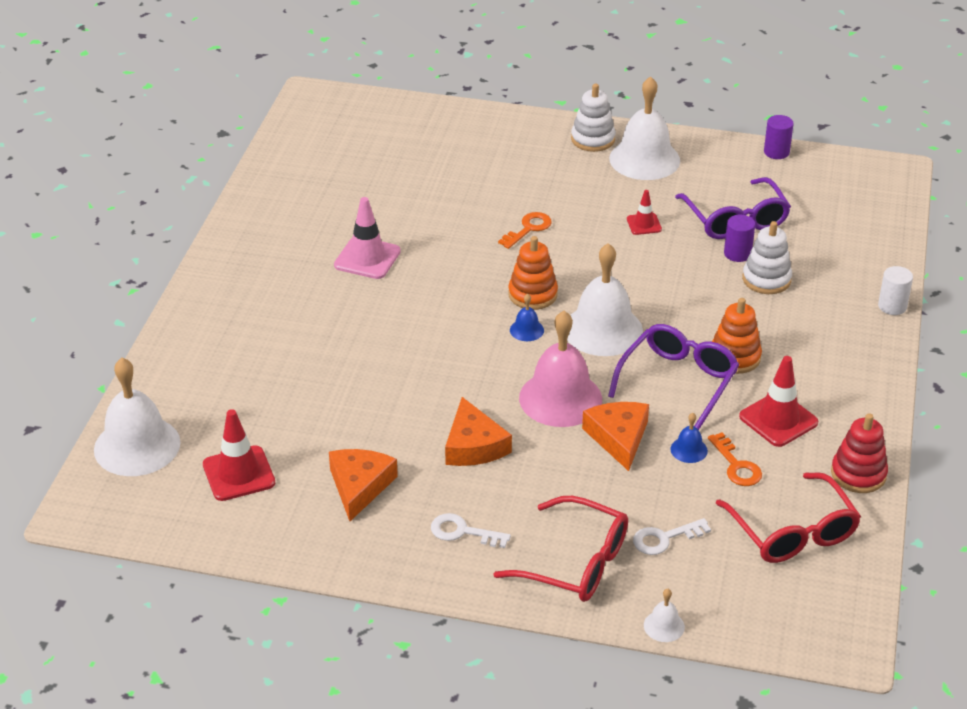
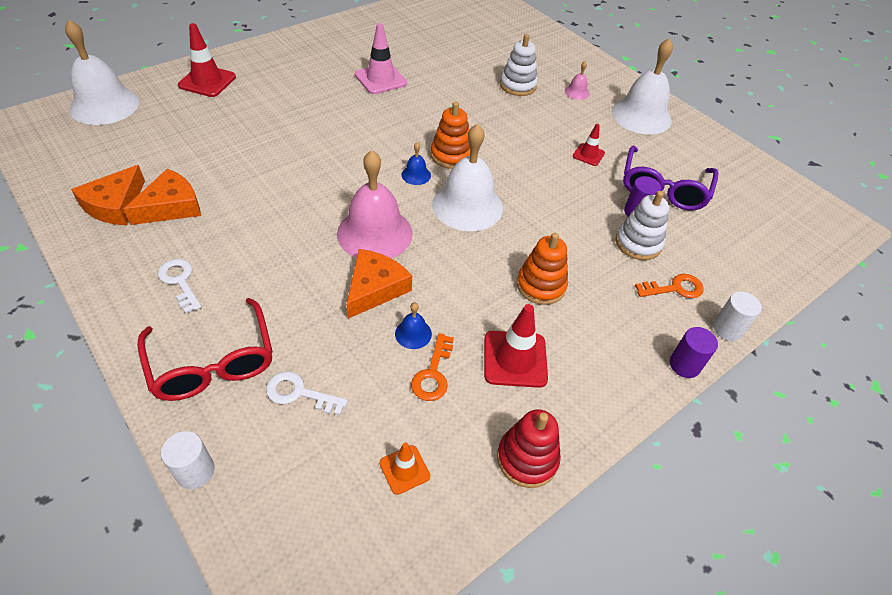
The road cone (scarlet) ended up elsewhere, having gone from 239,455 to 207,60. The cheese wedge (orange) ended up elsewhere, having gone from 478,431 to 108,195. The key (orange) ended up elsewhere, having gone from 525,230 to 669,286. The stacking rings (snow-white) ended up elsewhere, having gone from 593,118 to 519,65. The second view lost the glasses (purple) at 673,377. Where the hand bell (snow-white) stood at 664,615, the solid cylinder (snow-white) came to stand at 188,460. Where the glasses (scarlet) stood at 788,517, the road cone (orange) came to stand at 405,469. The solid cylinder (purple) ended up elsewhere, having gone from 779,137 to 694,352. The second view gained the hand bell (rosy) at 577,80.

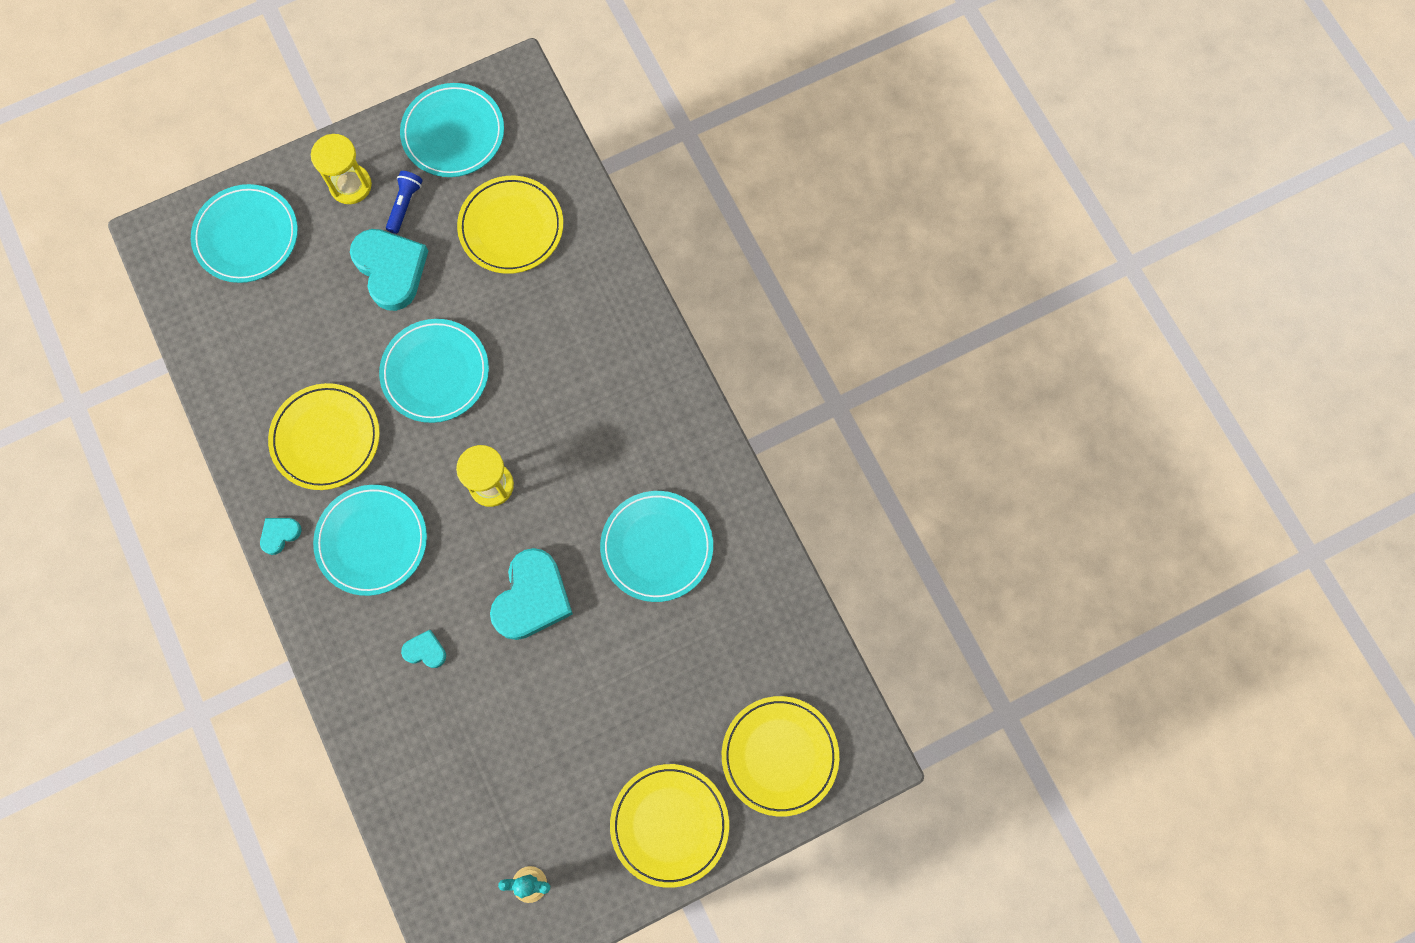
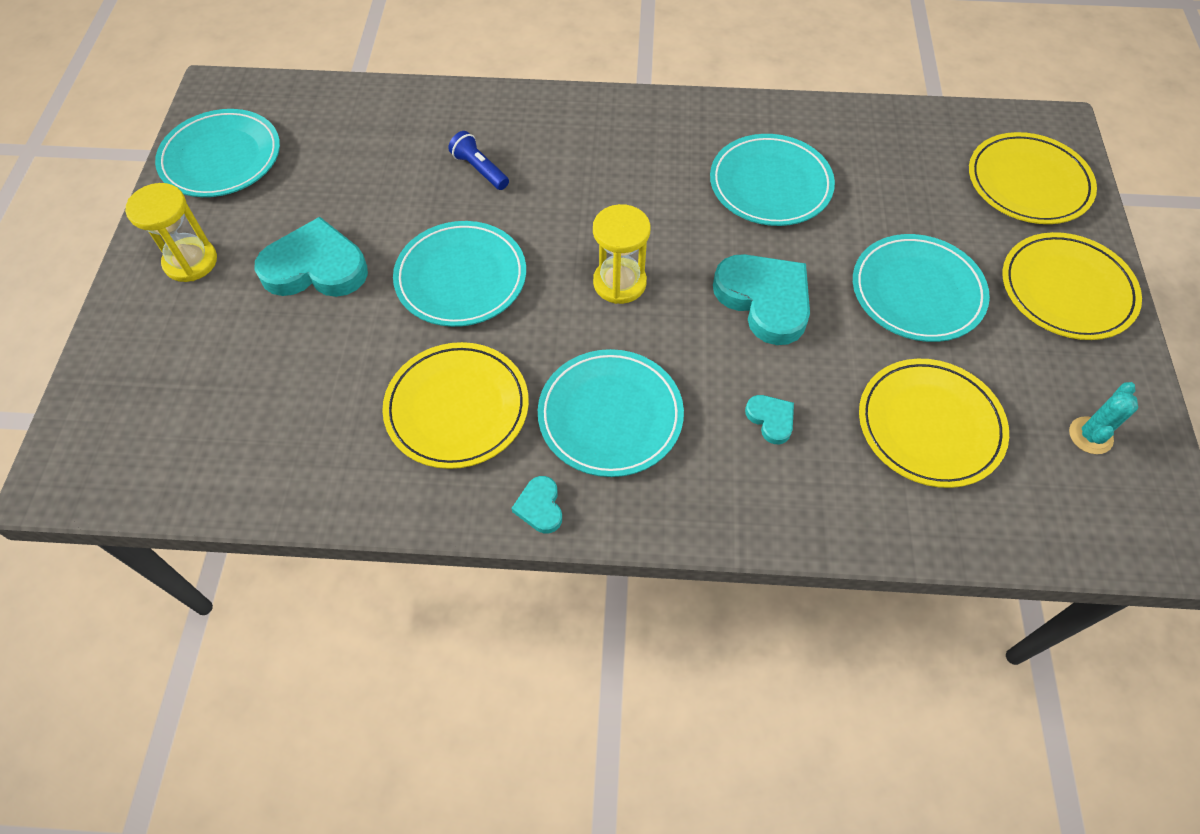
The flat dish (turquoise) ended up elsewhere, having gone from 244,233 to 921,288. The pocket torch (cobalt) ended up elsewhere, having gone from 404,202 to 478,160. The heart (turquoise) at 423,649 ended up facing another way, 105 degrees clockwise from before. The flat dish (golden) ended up elsewhere, having gone from 510,225 to 934,423.

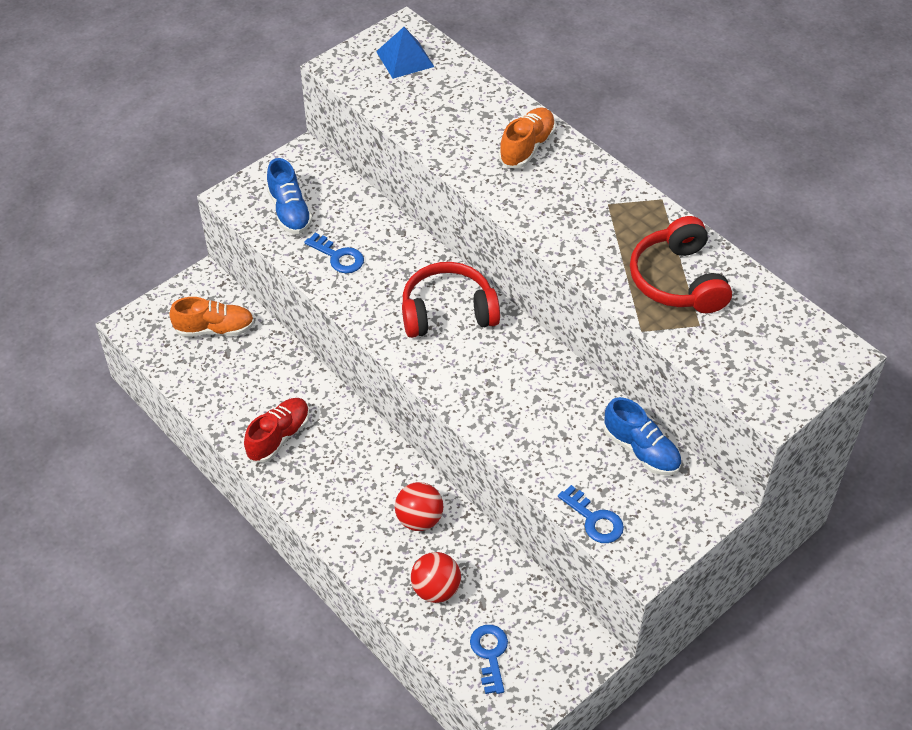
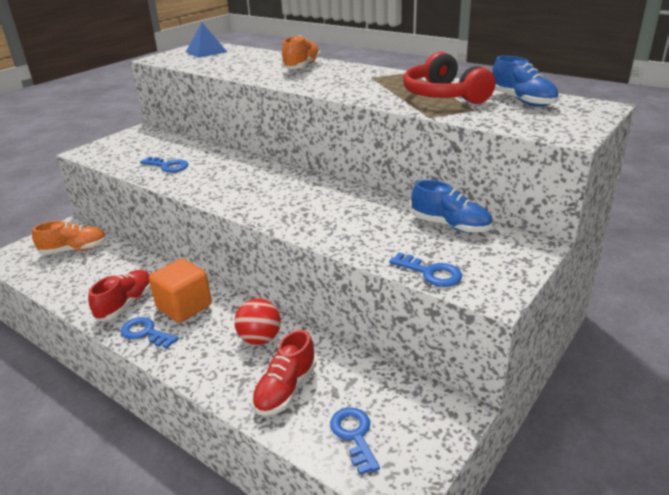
The shoe (cobalt) ended up elsewhere, having gone from 290,196 to 525,81. The second view lost the headphones (scarlet) at 451,300. Where the sphere (scarlet) stood at 436,577, the shoe (scarlet) came to stand at 284,373. The second view gained the key (cobalt) at 149,332. The second view gained the cube (orange) at 180,291.

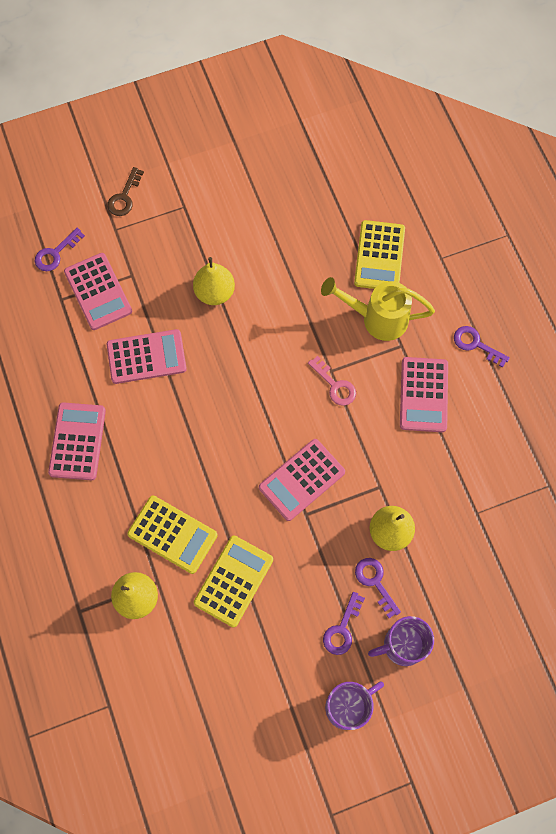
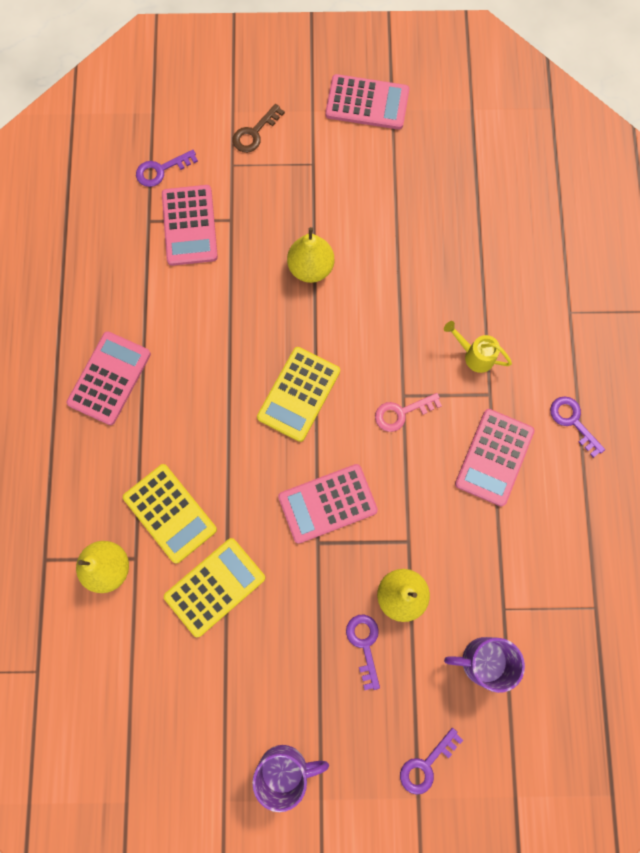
The calculator (rosy) ended up elsewhere, having gone from 147,356 to 367,102. The key (rosy) at 332,381 ended up facing another way, 90 degrees clockwise from before. The size of the sprinkling can (golden) at 378,309 changed by a factor of 0.58. The key (purple) ended up elsewhere, having gone from 344,623 to 431,761. The calculator (golden) ended up elsewhere, having gone from 379,254 to 298,394. The coffee mug (purple) ended up elsewhere, having gone from 401,641 to 484,665.

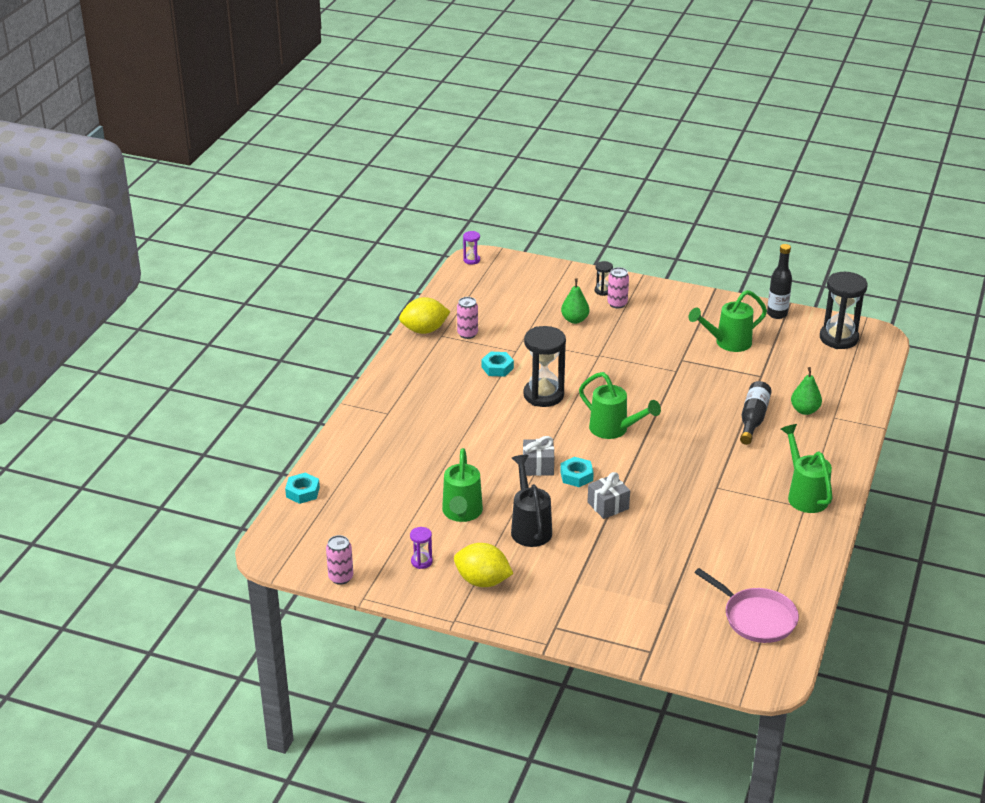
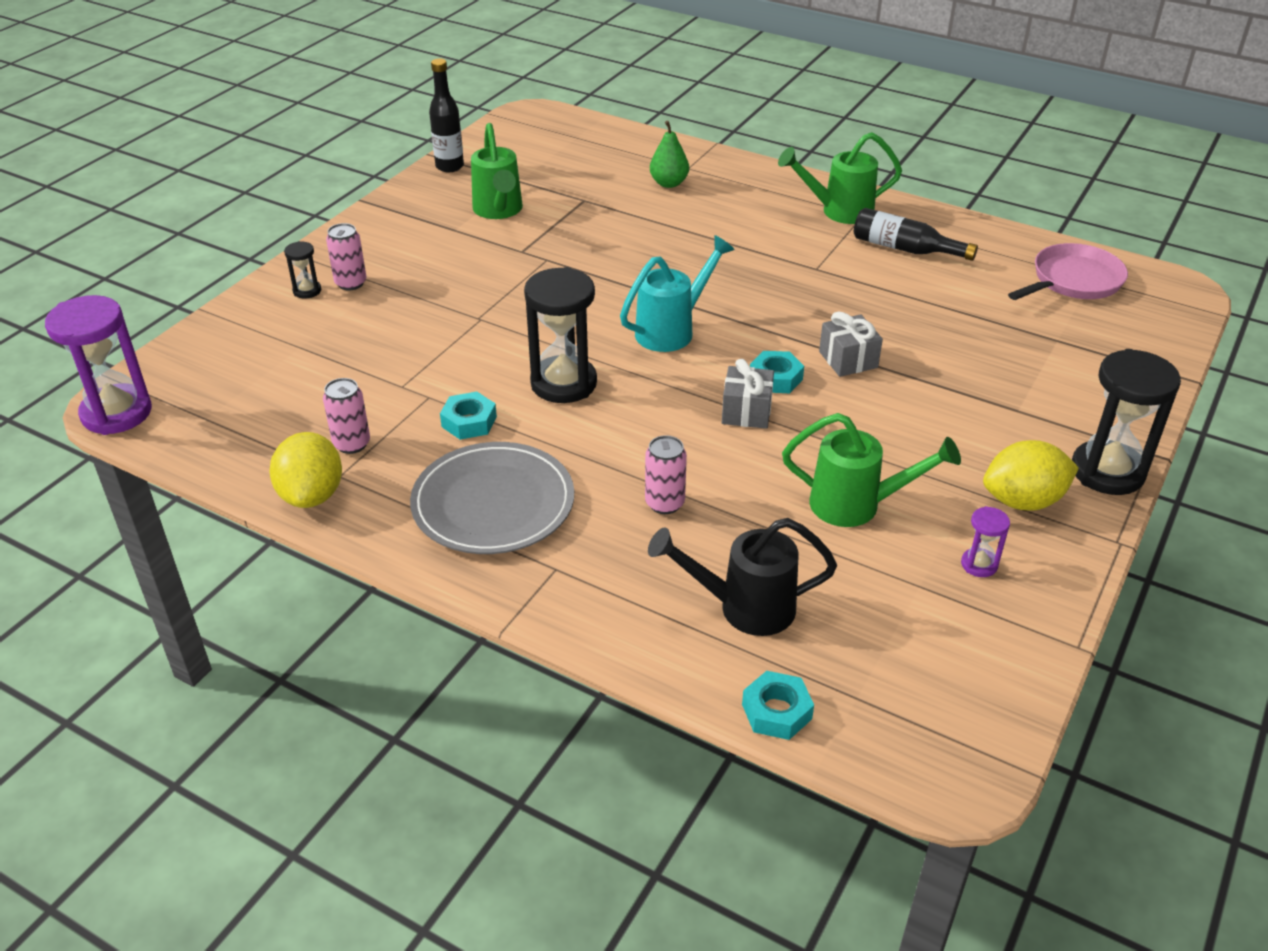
The tin (rosy) ended up elsewhere, having gone from 339,560 to 666,474. The citrus fruit (golden) at 483,565 ended up facing another way, 45 degrees clockwise from before. The size of the sand timer (purple) at 471,248 changed by a factor of 2.15. The sprinkling can (ebony) ended up elsewhere, having gone from 531,501 to 742,577. The second view lost the pear (leaf-green) at 575,301. What was the sprinkling can (leaf-green) at 620,405 turned into the sprinkling can (turquoise) at 677,293. The drink bottle (ebony) ended up elsewhere, having gone from 755,413 to 916,234. The sand timer (ebony) ended up elsewhere, having gone from 844,310 to 1126,422. The second view gained the flat dish (grey) at 492,498.

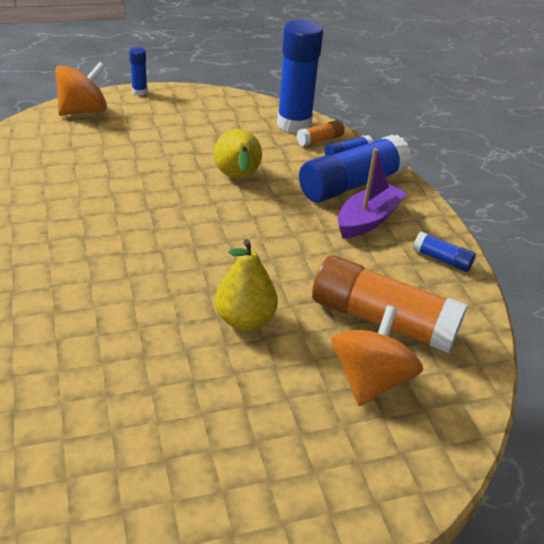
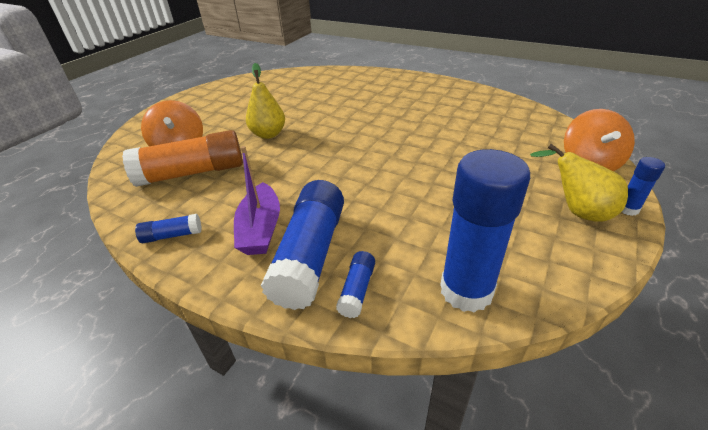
The pear (golden) ended up elsewhere, having gone from 238,153 to 579,183. The second view lost the glue (orange) at 320,133.

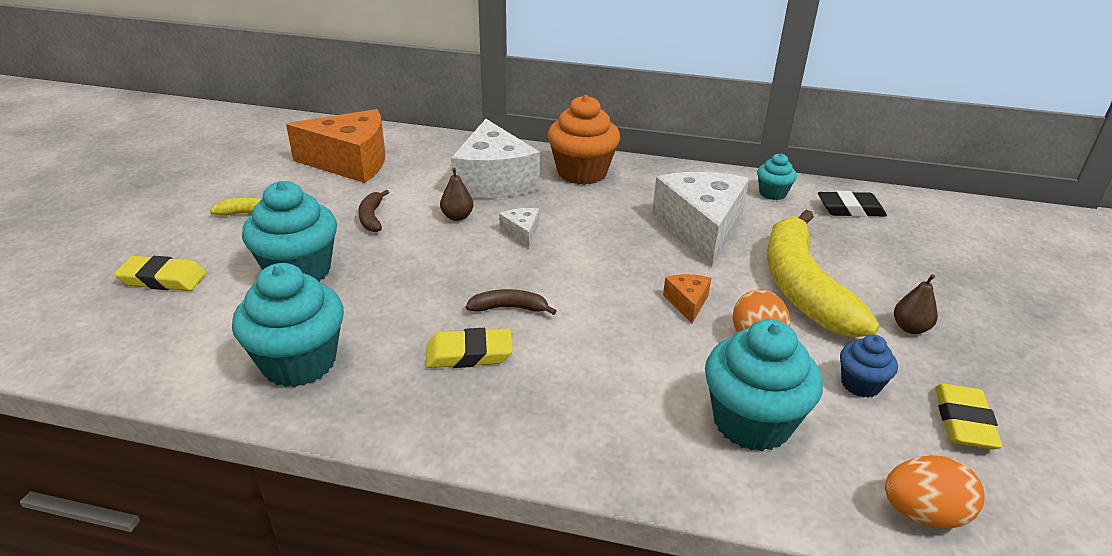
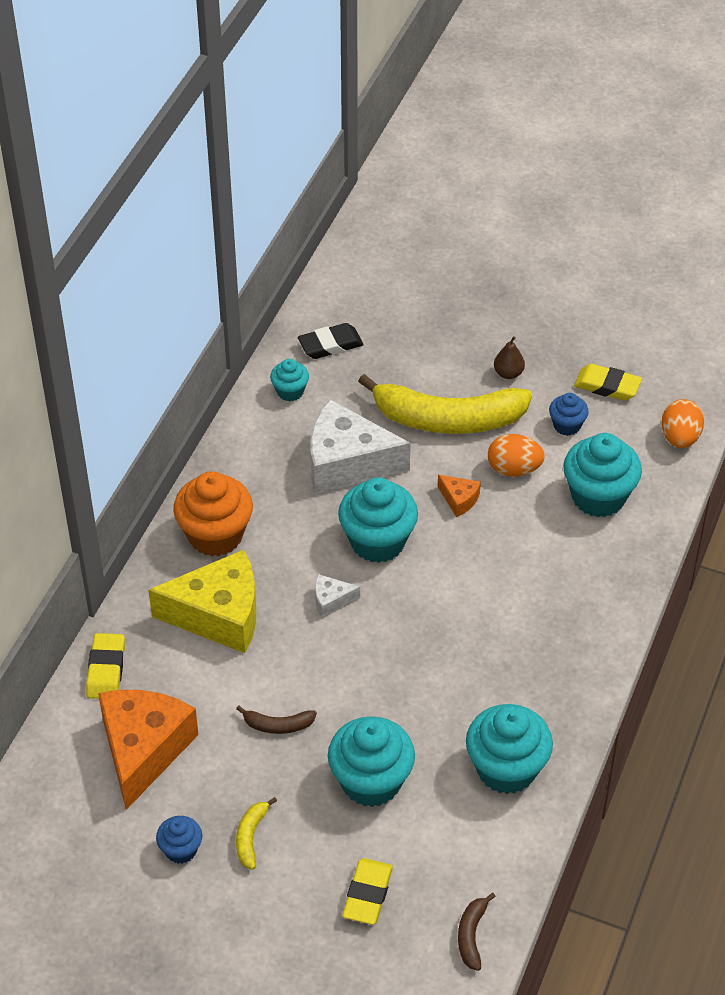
The pencil eraser (golden) ended up elsewhere, having gone from 469,348 to 105,666. The second view lost the pear (brown) at 457,194. What was the cheese wedge (snow-white) at 495,159 turned into the cheese wedge (golden) at 202,601. The toy banana (brown) ended up elsewhere, having gone from 511,302 to 477,932. The cheese wedge (orange) at 687,298 ended up facing another way, 150 degrees counterclockwise from before. The pencil eraser (ebony) at 852,204 ended up facing another way, 60 degrees clockwise from before. The second view gained the fairy cake (cobalt) at 179,840. The second view gained the fairy cake (turquoise) at 378,520.

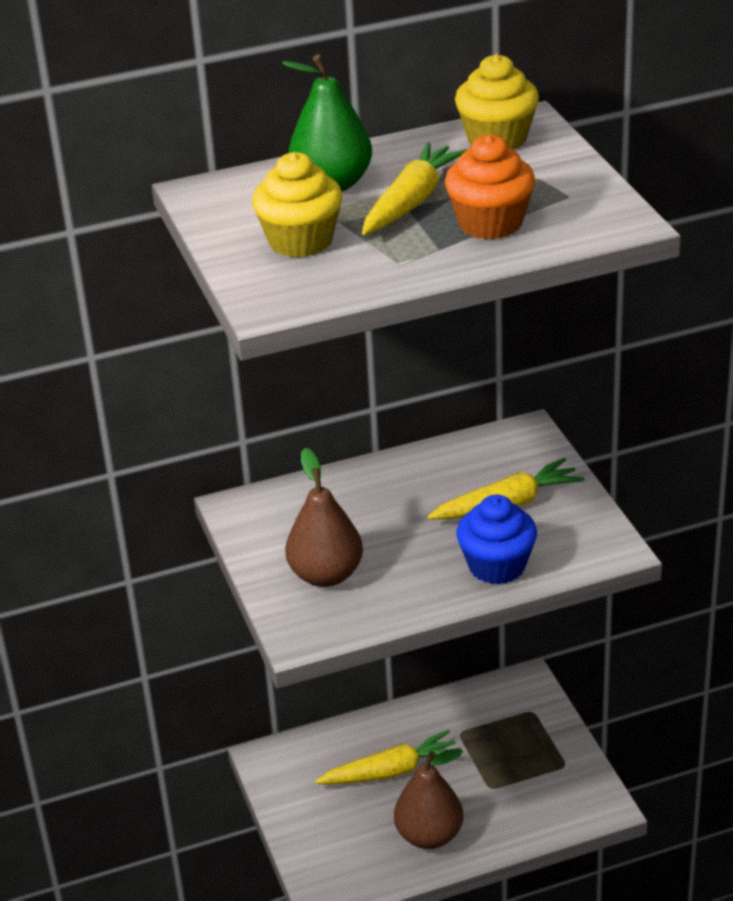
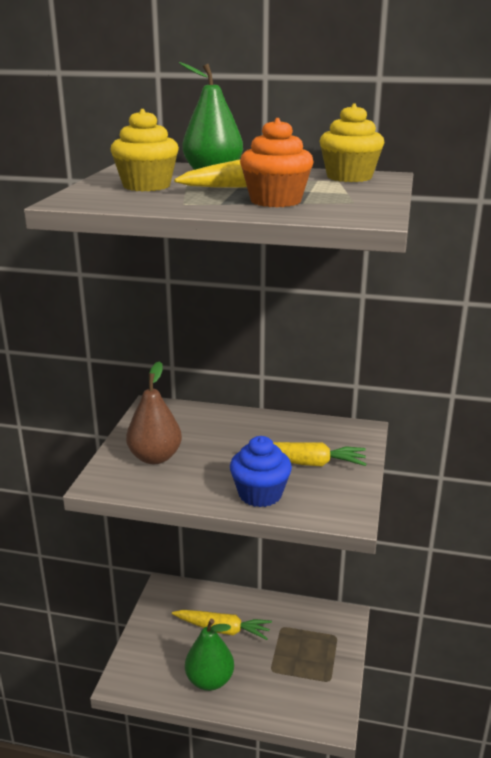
What was the pear (brown) at 428,798 turned into the pear (leaf-green) at 209,655.

